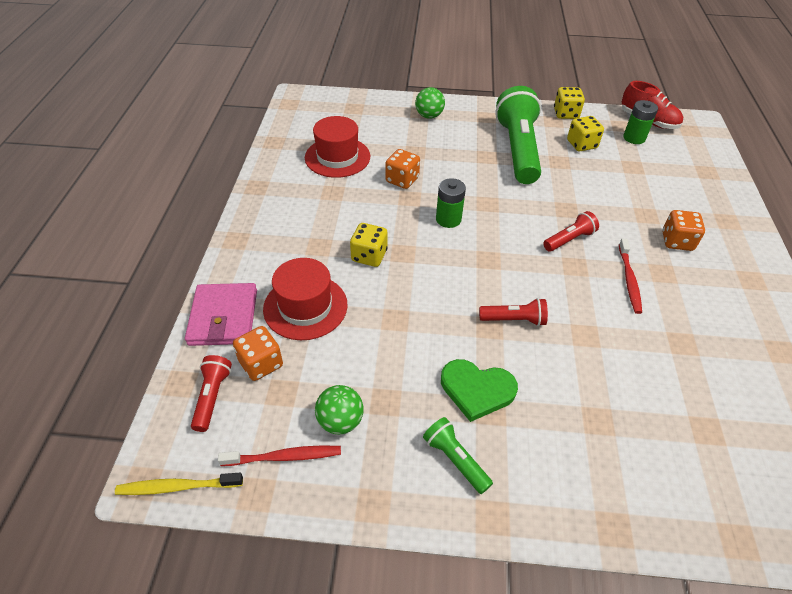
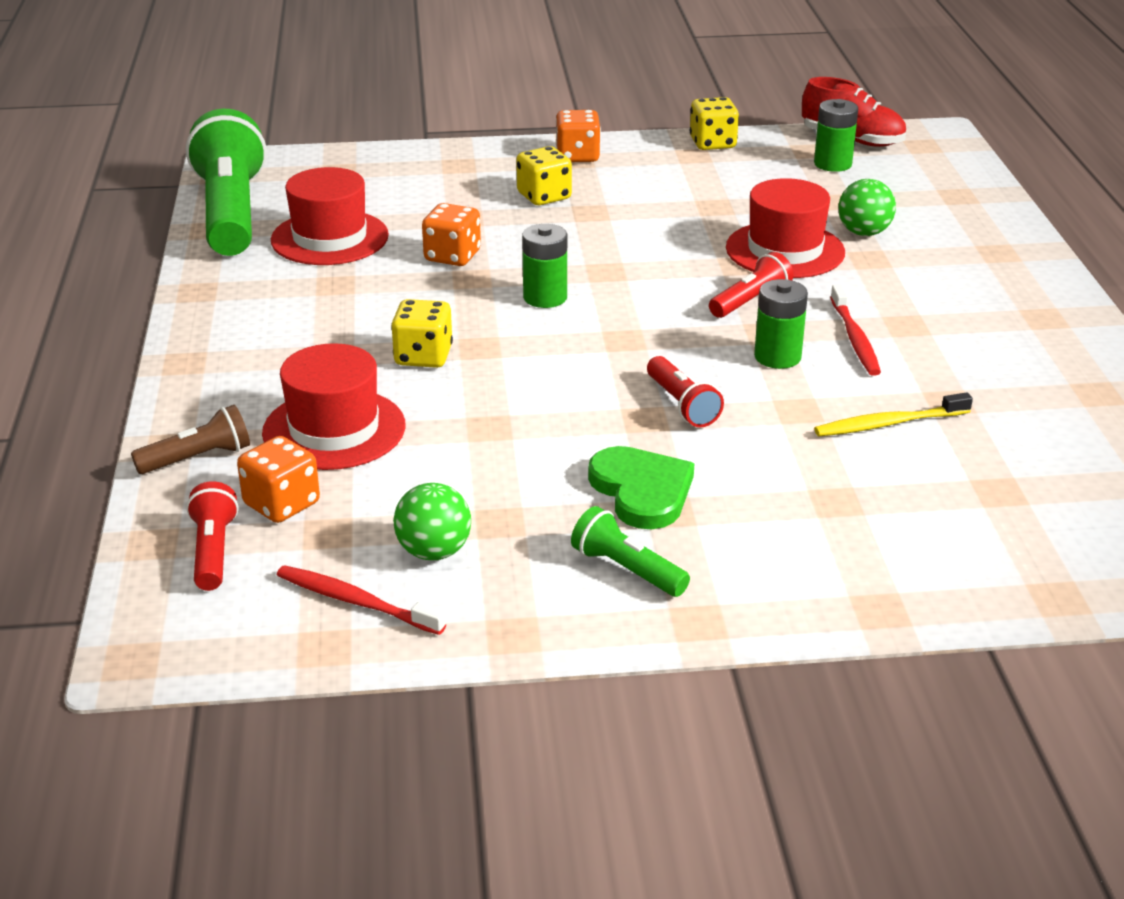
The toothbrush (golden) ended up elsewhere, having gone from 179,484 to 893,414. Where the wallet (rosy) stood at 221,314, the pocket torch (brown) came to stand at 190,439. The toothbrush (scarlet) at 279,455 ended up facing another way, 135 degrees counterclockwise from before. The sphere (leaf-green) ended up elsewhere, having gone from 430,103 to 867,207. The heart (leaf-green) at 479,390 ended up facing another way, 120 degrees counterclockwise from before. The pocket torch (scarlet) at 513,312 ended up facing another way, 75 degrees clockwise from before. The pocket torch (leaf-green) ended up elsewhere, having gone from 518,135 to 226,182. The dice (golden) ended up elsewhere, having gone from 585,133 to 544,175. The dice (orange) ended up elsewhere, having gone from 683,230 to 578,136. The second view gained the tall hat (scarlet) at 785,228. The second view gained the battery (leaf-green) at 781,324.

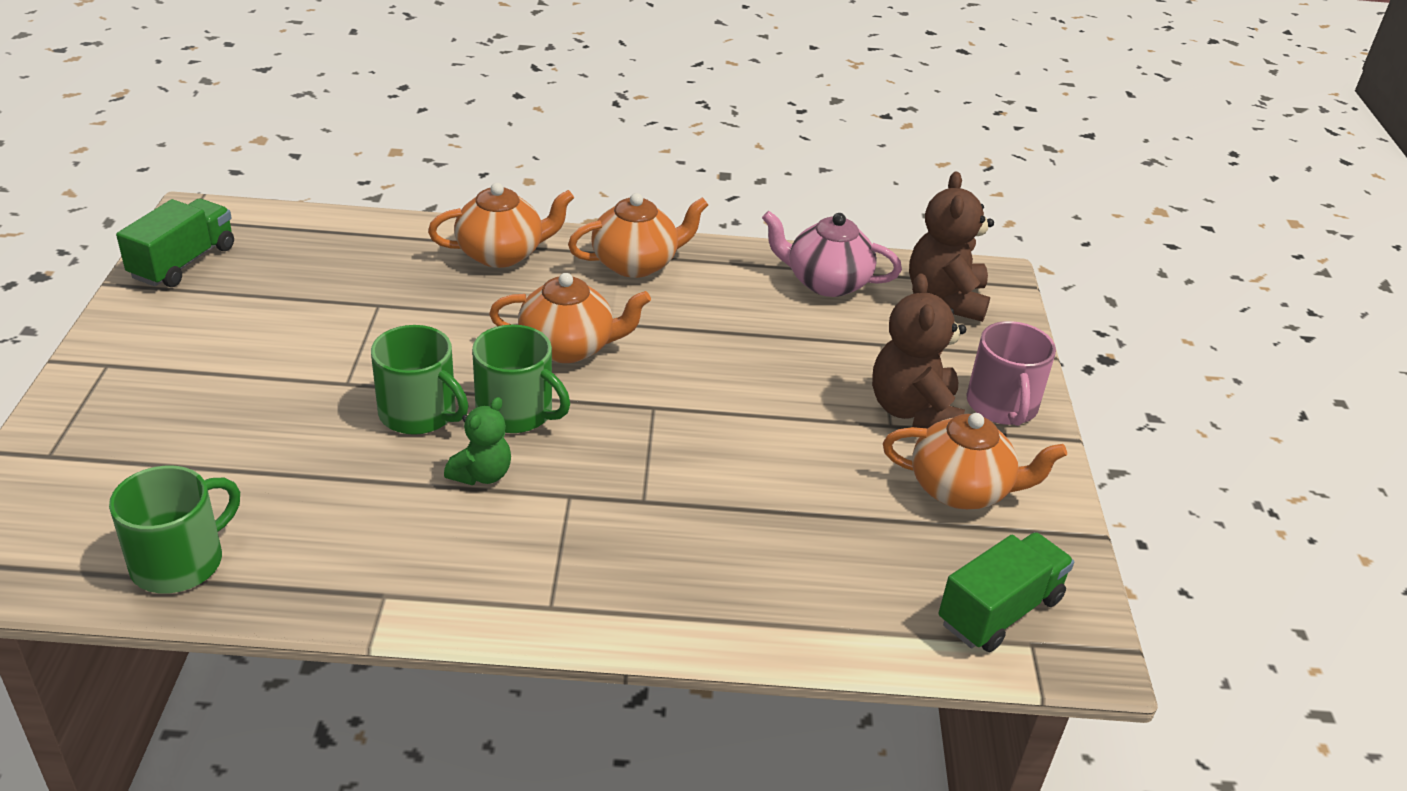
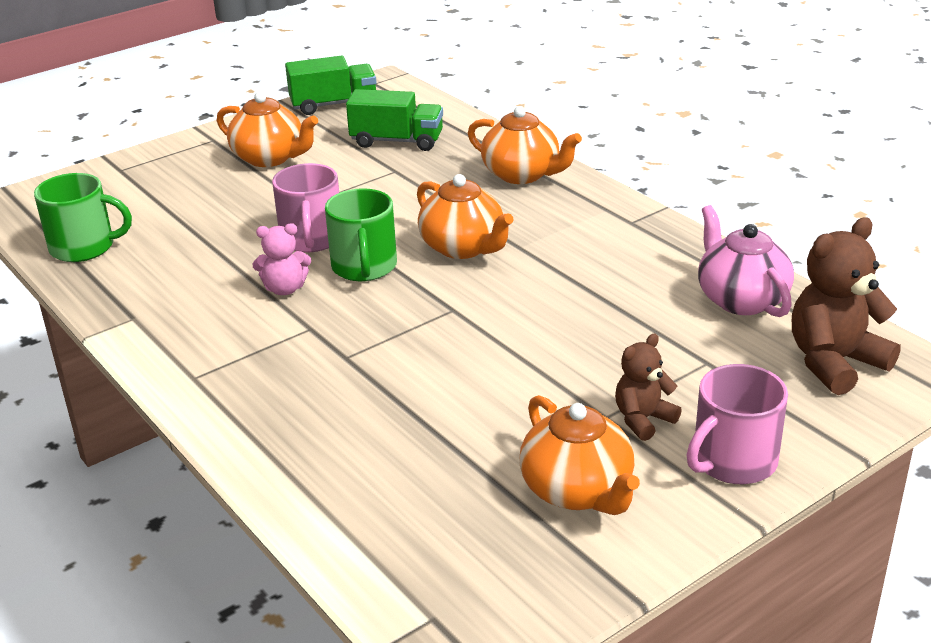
What was the coffee mug (leaf-green) at 420,380 turned into the coffee mug (rosy) at 305,207. What was the teddy (leaf-green) at 477,441 turned into the teddy (rosy) at 282,259. The teapot (orange) ended up elsewhere, having gone from 638,235 to 267,129. The size of the teddy (brown) at 919,351 changed by a factor of 0.58. The lorry (leaf-green) ended up elsewhere, having gone from 1006,592 to 394,120.

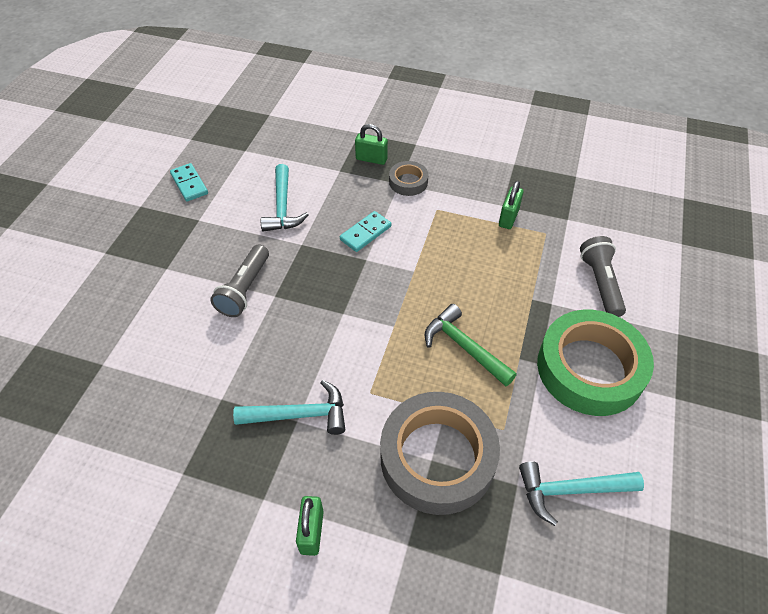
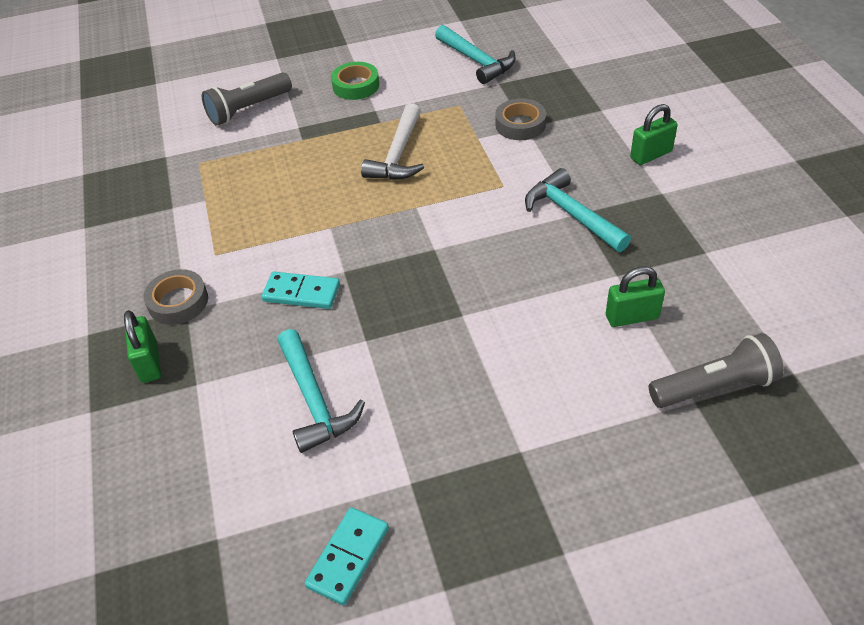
The pocket torch (grey) ended up elsewhere, having gone from 239,280 to 716,370. The hammer (turquoise) at 285,198 ended up facing another way, 105 degrees clockwise from before. The size of the tape (grey) at 440,453 changed by a factor of 0.47. What was the hammer (leaf-green) at 471,345 turned into the hammer (snow-white) at 392,141. The padlock (leaf-green) ended up elsewhere, having gone from 511,205 to 635,296. The size of the tape (leaf-green) at 595,363 changed by a factor of 0.47.

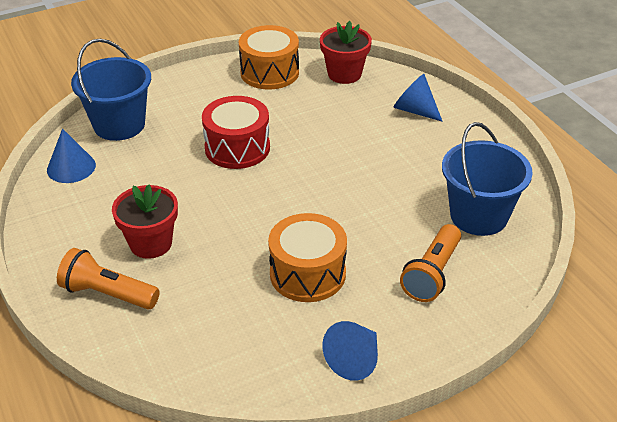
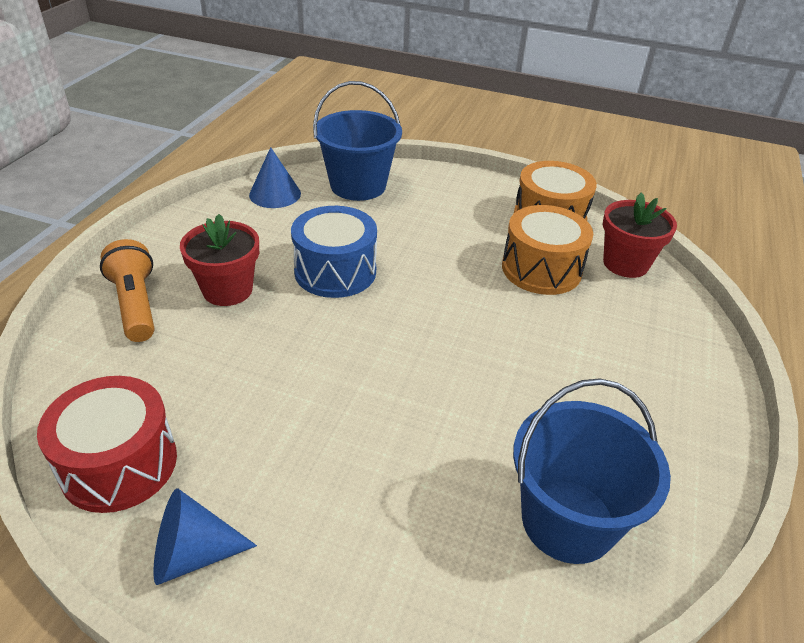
The snare drum (scarlet) ended up elsewhere, having gone from 236,132 to 107,444. The snare drum (orange) ended up elsewhere, having gone from 307,257 to 547,250. The second view lost the solid cone (cobalt) at 418,98. The second view lost the pocket torch (orange) at 430,263. The second view gained the snare drum (cobalt) at 334,252.

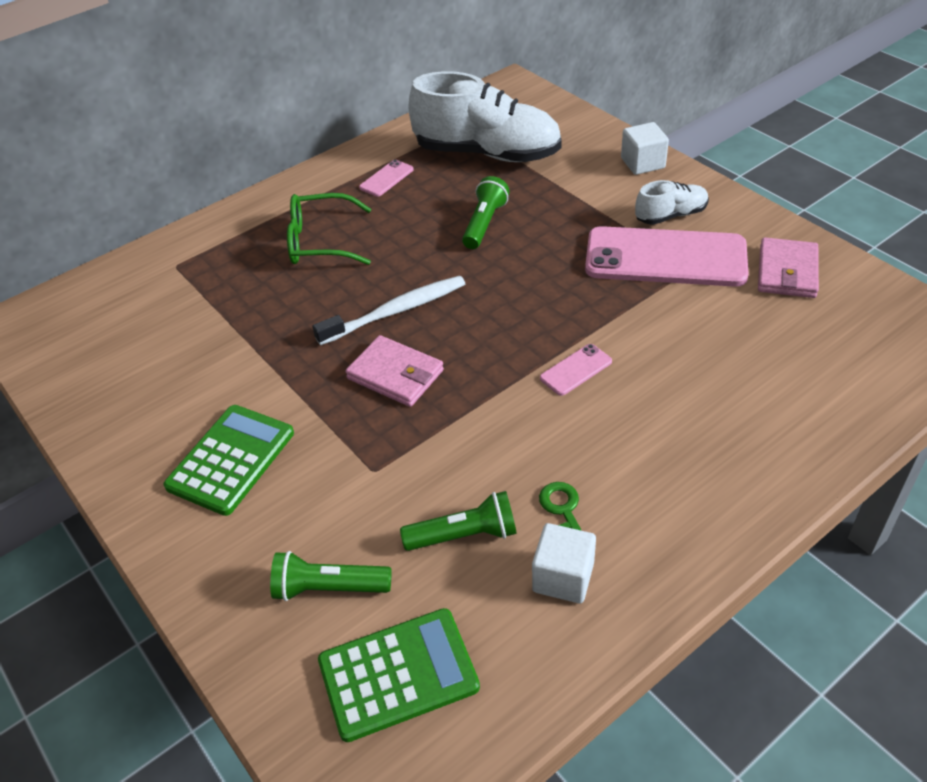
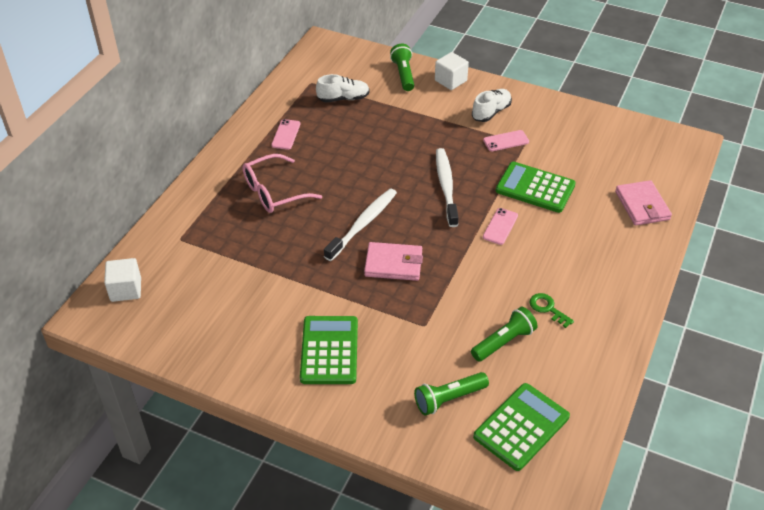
What was the glasses (leaf-green) at 329,229 turned into the glasses (rosy) at 282,183. The size of the shoe (snow-white) at 485,116 changed by a factor of 0.48. The pocket torch (leaf-green) ended up elsewhere, having gone from 485,212 to 402,67. The cube (snow-white) ended up elsewhere, having gone from 564,563 to 122,280. The size of the mobile phone (rosy) at 667,256 changed by a factor of 0.41. The wallet (rosy) ended up elsewhere, having gone from 788,267 to 643,202. The second view gained the toothbrush (snow-white) at 447,187. The second view gained the calculator (leaf-green) at 536,187.

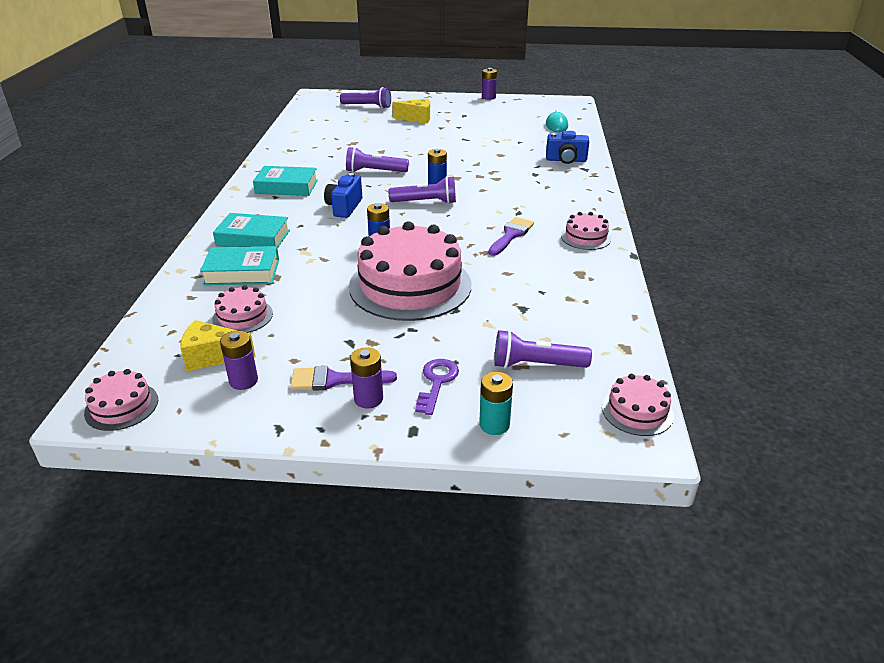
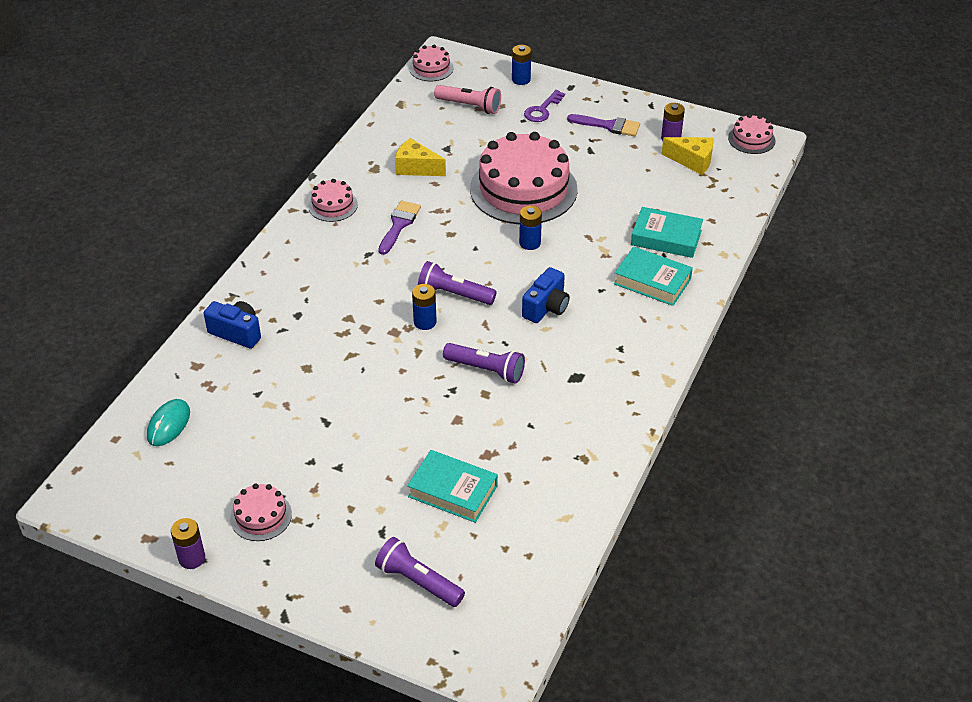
The layer cake (rosy) ended up elsewhere, having gone from 242,309 to 261,512. The hardback (turquoise) ended up elsewhere, having gone from 285,181 to 452,486. The second view lost the battery (purple) at 366,377. The cheese wedge (golden) ended up elsewhere, having gone from 411,111 to 420,157. What was the battery (turquoise) at 496,403 turned into the battery (cobalt) at 521,65. The paintbrush (purple) at 511,236 ended up facing another way, 150 degrees clockwise from before. What was the pocket torch (purple) at 543,349 turned into the pocket torch (rosy) at 467,99.

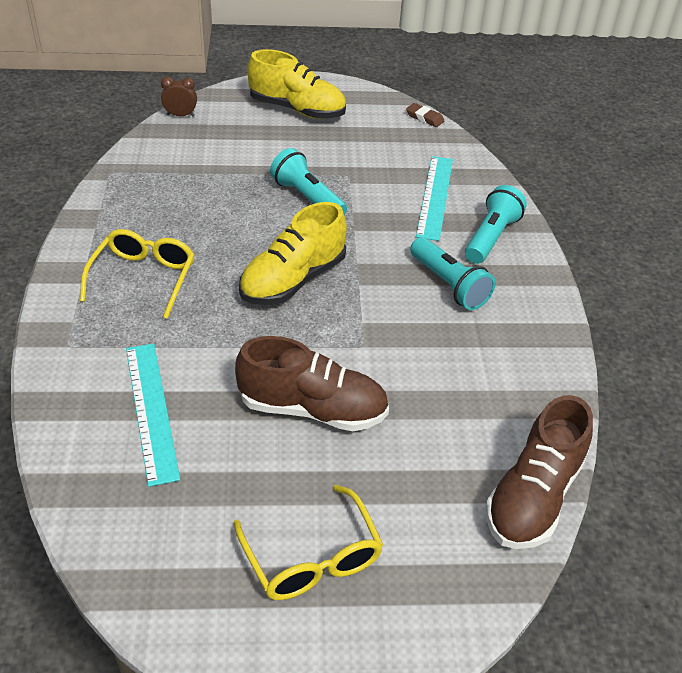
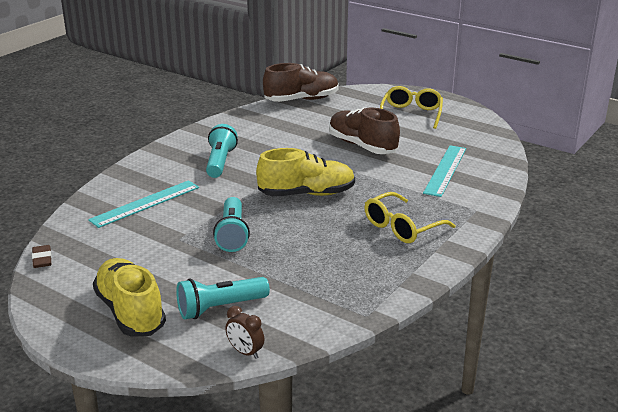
The pocket torch (turquoise) ended up elsewhere, having gone from 496,224 to 223,298.

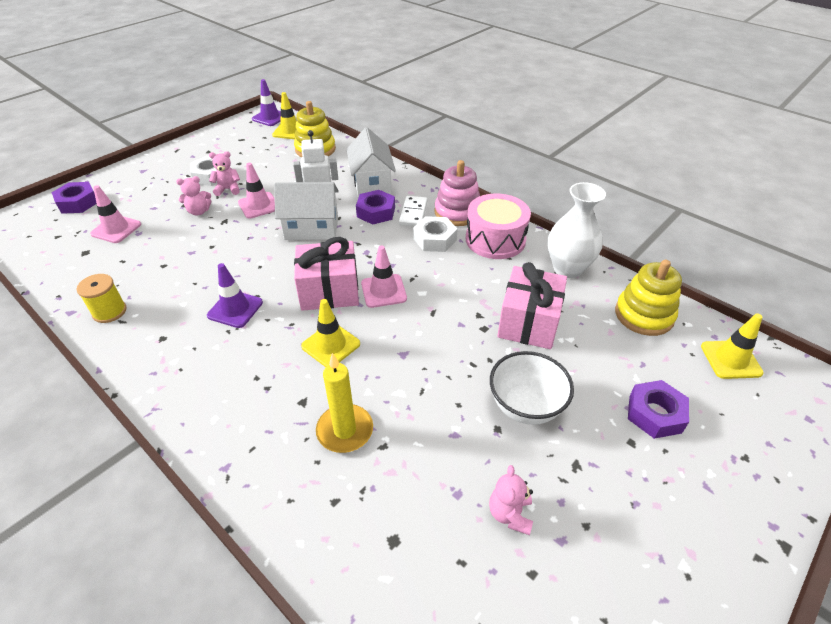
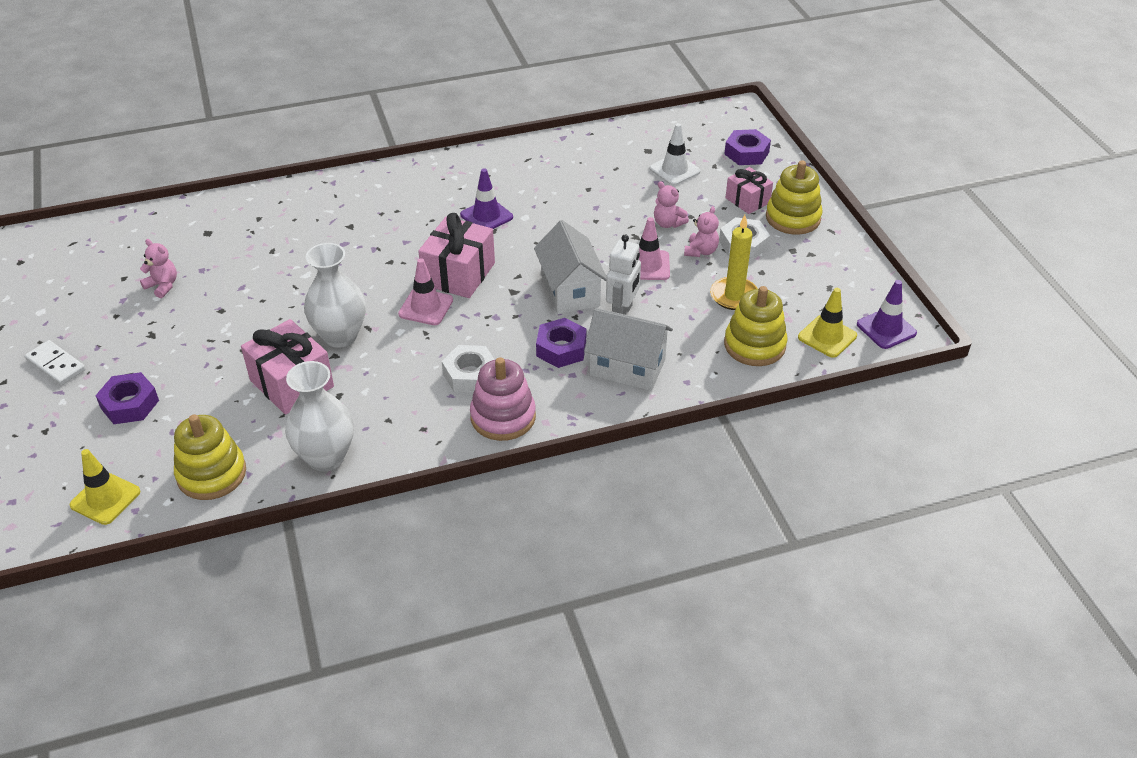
The second view lost the reel of thread (golden) at 101,298. What was the road cone (rosy) at 115,214 turned into the road cone (snow-white) at 675,154. The teddy (rosy) at 193,195 ended up facing another way, 60 degrees counterclockwise from before. The house (snow-white) at 306,211 ended up facing another way, 45 degrees counterclockwise from before. The second view lost the road cone (golden) at 330,333. The pillar candle (golden) ended up elsewhere, having gone from 344,403 to 734,262. The domino (snow-white) ended up elsewhere, having gone from 413,211 to 55,362. The second view lost the snare drum (rosy) at 498,226. The second view lost the serving bowl (snow-white) at 532,388. The second view gained the flower vase (snow-white) at 335,295. The second view gained the gift (rosy) at 749,190. The second view gained the stacking rings (golden) at 794,197.

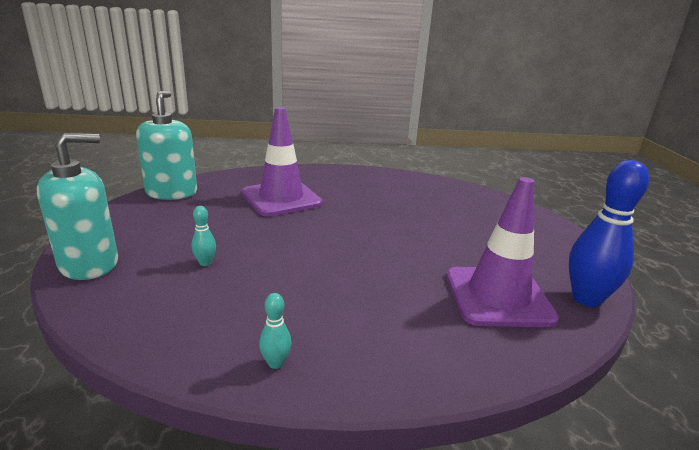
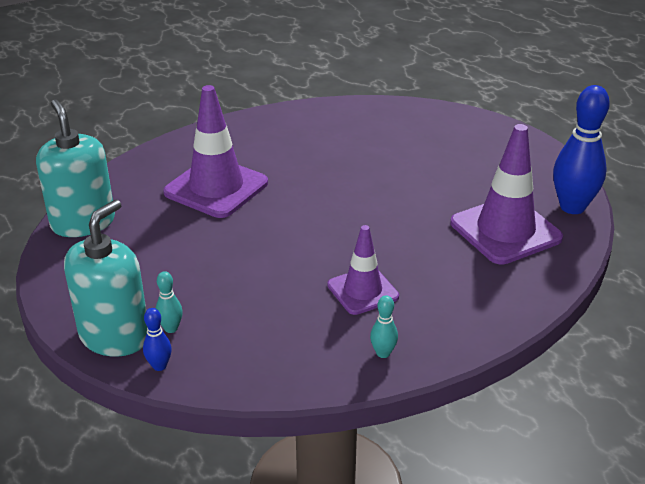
The skittle (turquoise) ended up elsewhere, having gone from 203,236 to 169,302. The second view gained the skittle (cobalt) at 157,339. The second view gained the road cone (purple) at 363,270.

